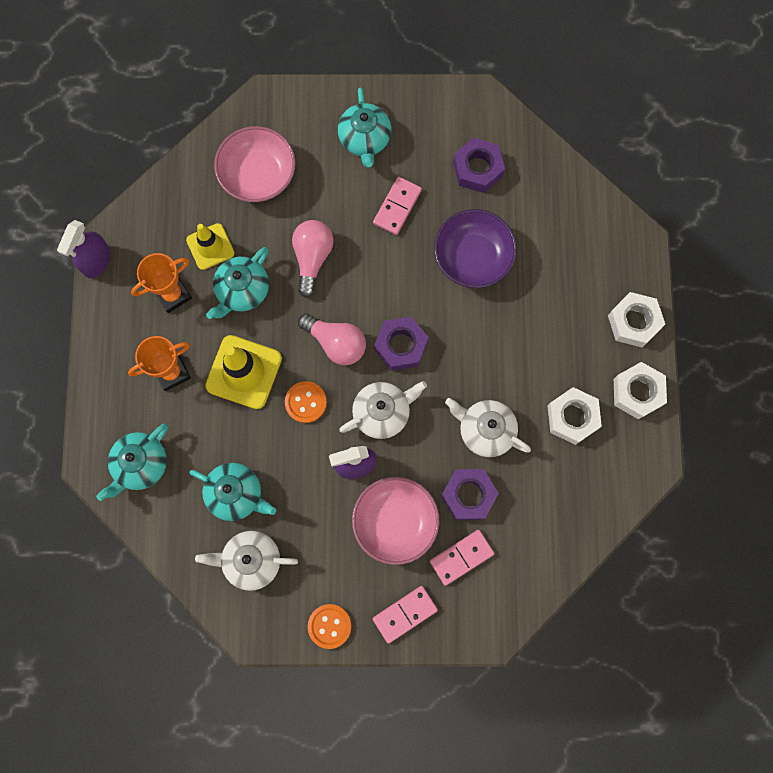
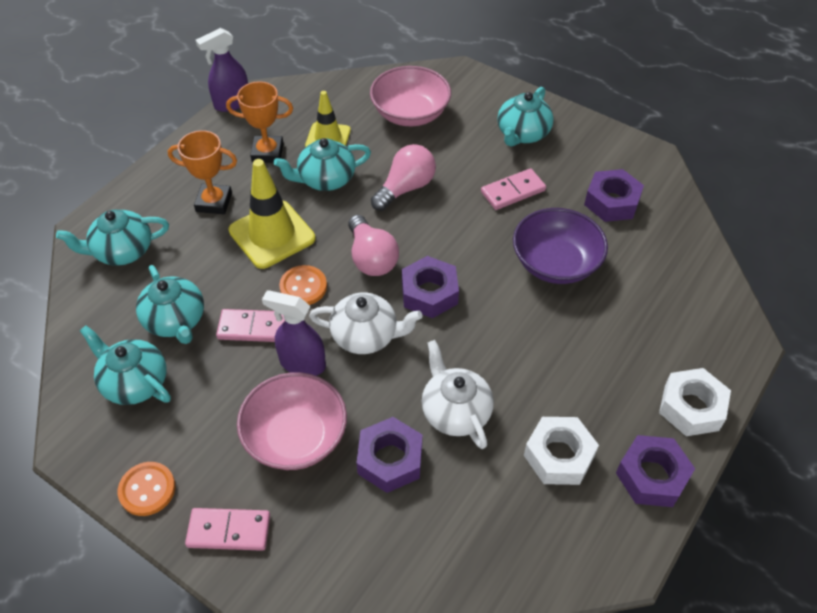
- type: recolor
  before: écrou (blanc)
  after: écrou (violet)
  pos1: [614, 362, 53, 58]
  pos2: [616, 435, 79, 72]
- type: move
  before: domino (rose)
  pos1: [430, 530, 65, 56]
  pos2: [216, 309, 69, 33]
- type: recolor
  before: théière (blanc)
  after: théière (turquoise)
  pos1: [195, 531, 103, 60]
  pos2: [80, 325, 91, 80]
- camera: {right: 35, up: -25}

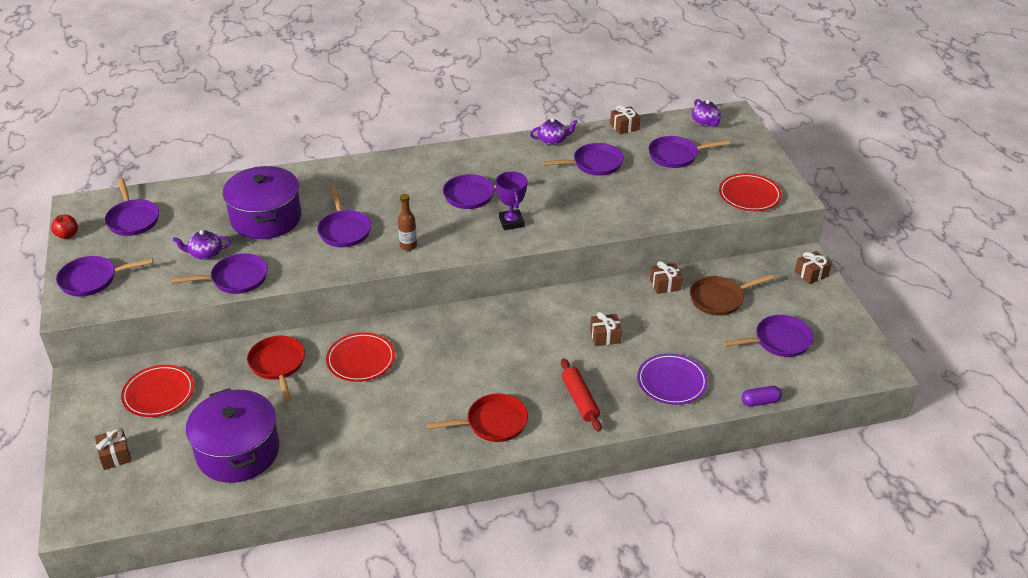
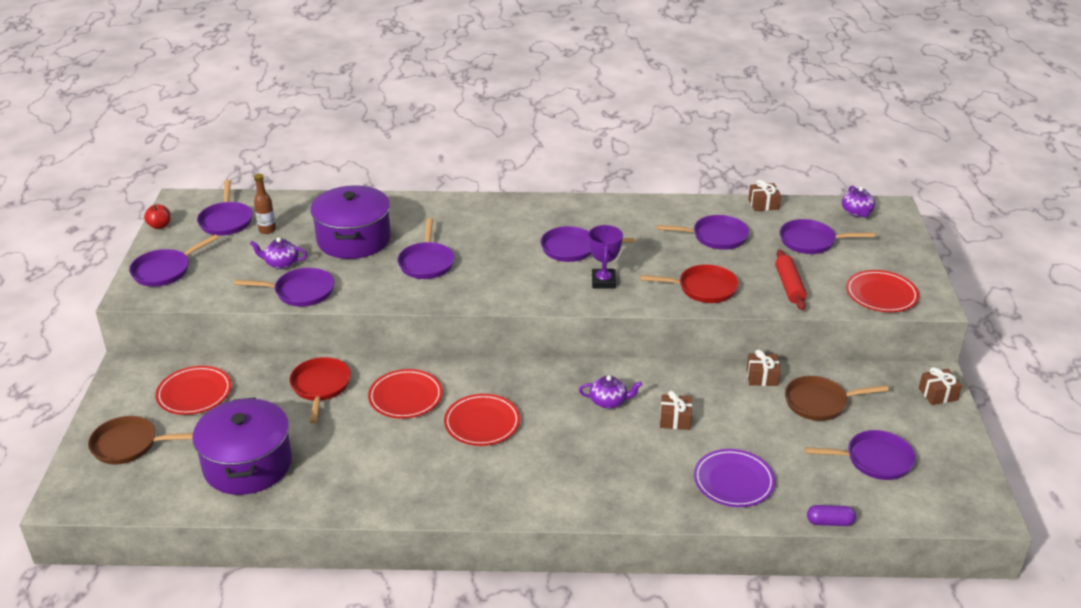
- type: move
  before: théière (violet)
  pos1: [530, 118, 48, 27]
  pos2: [579, 375, 63, 34]
- type: move
  before: bouteille (marron)
  pos1: [398, 194, 19, 57]
  pos2: [254, 174, 22, 60]
- type: rotate
  before: poêle (violet)
  pos1: [56, 256, 97, 41]
  pos2: [129, 234, 90, 53]
  turn: -45
- type: move
  before: rouleau à pâtisserie (rouge)
  pos1: [561, 358, 41, 74]
  pos2: [775, 249, 32, 61]
- type: move
  before: poêle (rouge)
  pos1: [427, 394, 101, 48]
  pos2: [640, 264, 99, 39]
- type: replace
  before: cadeau (marron)
  after: poêle (marron)
  pos1: [95, 428, 36, 42]
  pos2: [88, 416, 105, 48]
- type: insert
  after: assiette (rouge)
  pos2: [444, 394, 76, 52]
- camera: {right: 15, up: -5}

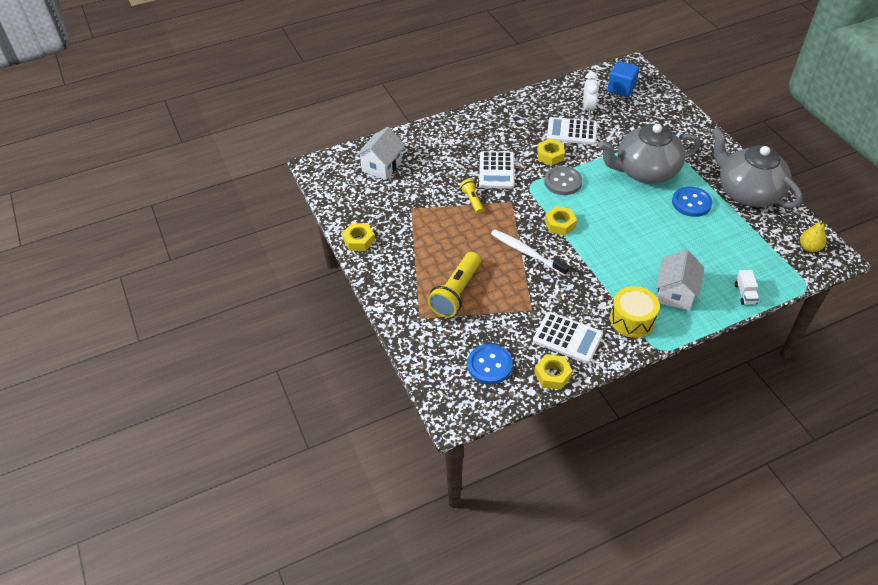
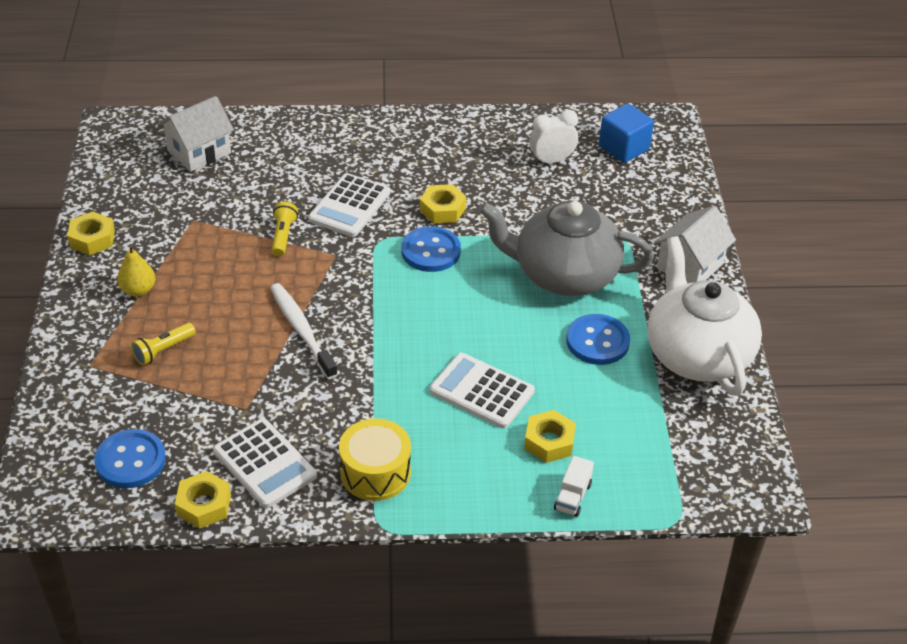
- type: rotate
  before: réveil (blanc)
  pos1: [583, 72, 16, 43]
  pos2: [529, 110, 49, 55]
  turn: -135
- type: move
  before: calculatrice (blanc)
  pos1: [547, 117, 50, 28]
  pos2: [429, 353, 106, 76]
- type: recolor
  before: théière (gris)
  after: théière (blanc)
  pos1: [712, 127, 90, 81]
  pos2: [647, 236, 115, 160]
- type: recolor
  before: bouton (gris)
  after: bouton (bleu)
  pos1: [544, 166, 38, 29]
  pos2: [401, 226, 60, 46]
- type: move
  before: écrou (jaune)
  pos1: [545, 206, 32, 29]
  pos2: [524, 410, 52, 53]
- type: move
  before: poire (jaune)
  pos1: [800, 219, 27, 33]
  pos2: [117, 245, 38, 52]
- type: move
  before: maison (blanc)
  pos1: [656, 250, 48, 60]
  pos2: [654, 206, 82, 77]
- type: resize
  before: lampe de poche (jaune)
  pos1: [427, 252, 54, 66]
  pos2: [131, 323, 65, 42]
  scale: 0.54
- camera: {right: 20, up: -5}

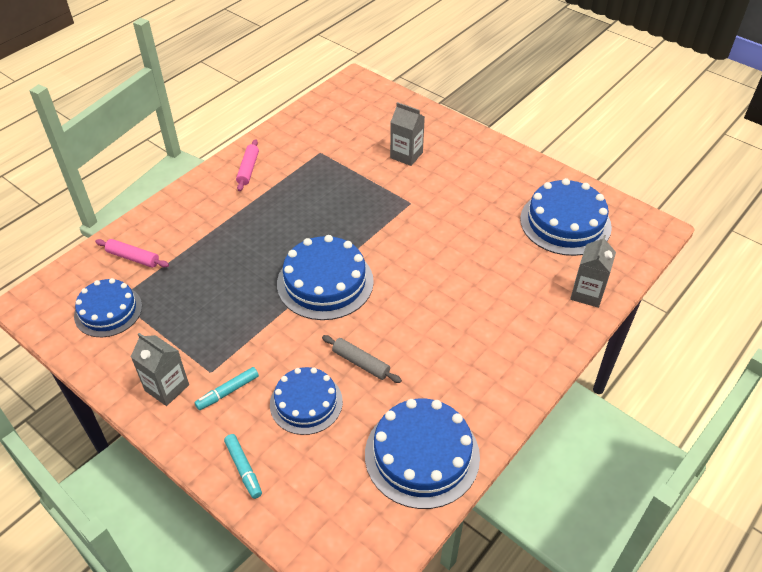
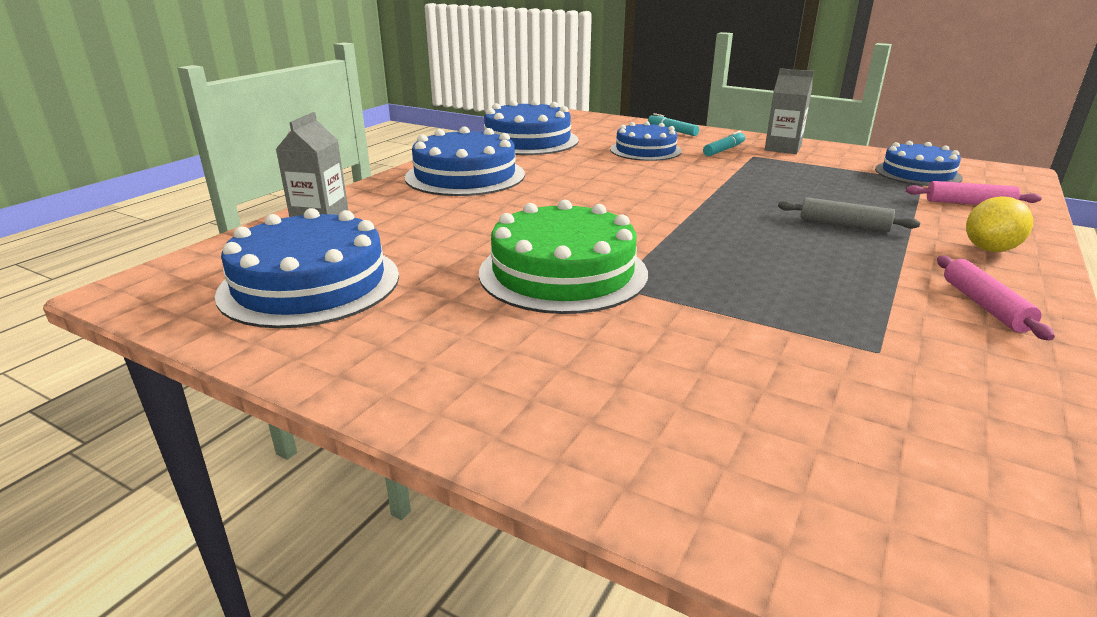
- type: delete
  before: brique de lait (gris)
  pos1: [390, 102, 35, 64]
- type: move
  before: gâteau (bleu)
  pos1: [277, 235, 97, 85]
  pos2: [405, 126, 120, 70]
- type: move
  before: rouleau à pâtisserie (gris)
  pos1: [322, 335, 80, 48]
  pos2: [778, 197, 142, 35]
- type: insert
  after: citron (jaune)
  pos2: [966, 196, 67, 56]
- type: insert
  after: gâteau (vert)
  pos2: [479, 200, 169, 114]
- camera: {right: 170, up: -20}

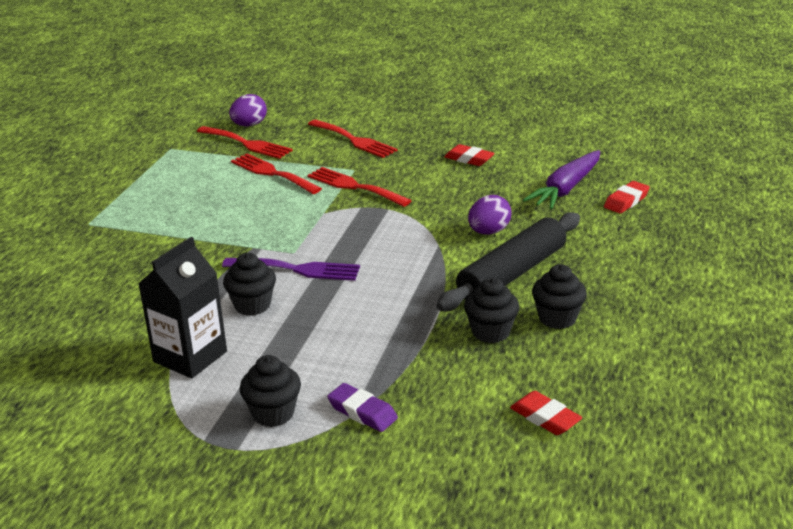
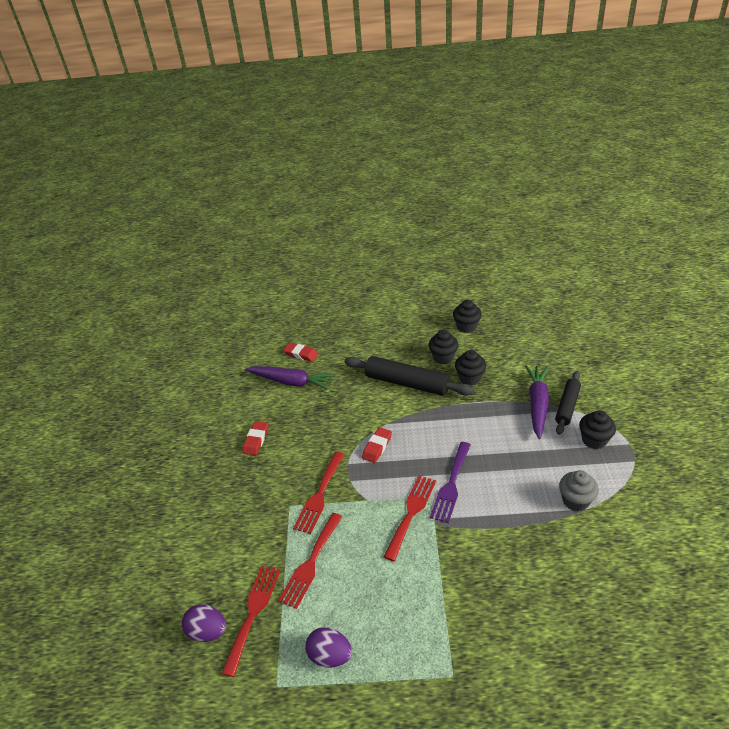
- type: move
  before: fourchette (rouge)
  pos1: [308, 120, 90, 38]
  pos2: [384, 475, 52, 86]
- type: move
  before: œuf (violet)
  pos1: [468, 195, 44, 40]
  pos2: [305, 627, 47, 41]
- type: replace
  before: brique de lait (noir)
  after: muffin (gris)
  pos1: [138, 237, 89, 141]
  pos2: [559, 470, 40, 41]
- type: move
  before: muffin (noir)
  pos1: [223, 253, 53, 63]
  pos2: [453, 300, 29, 33]
- type: rotate
  before: fourchette (violet)
  pos1: [222, 258, 138, 23]
  pos2: [430, 442, 41, 81]
  turn: -150
- type: replace
  before: gomme (violet)
  after: rouleau à pâtisserie (noir)
  pos1: [327, 383, 71, 49]
  pos2: [555, 371, 26, 64]
- type: move
  before: gomme (rouge)
  pos1: [510, 391, 72, 44]
  pos2: [362, 427, 30, 36]
- type: insert
  after: carotte (violet)
  pos2: [525, 365, 24, 74]
- camera: {right: -105, up: 10}

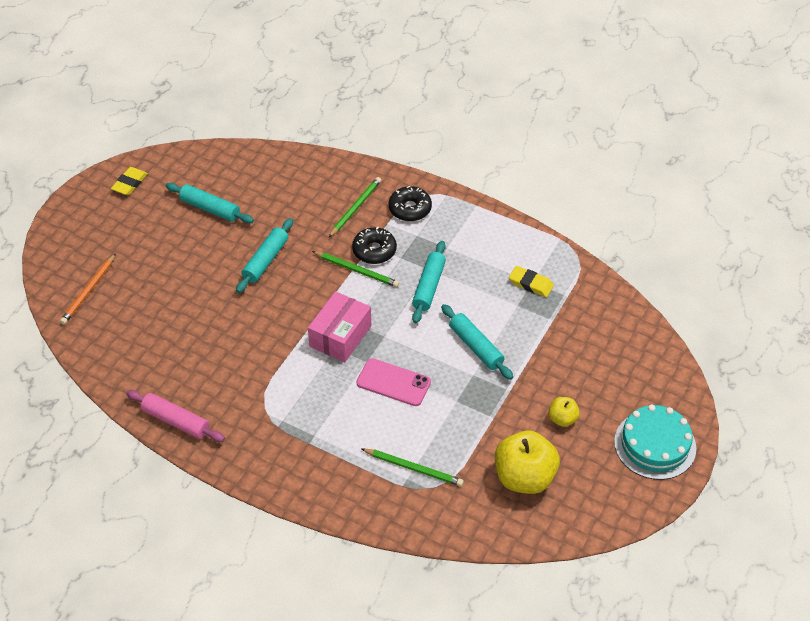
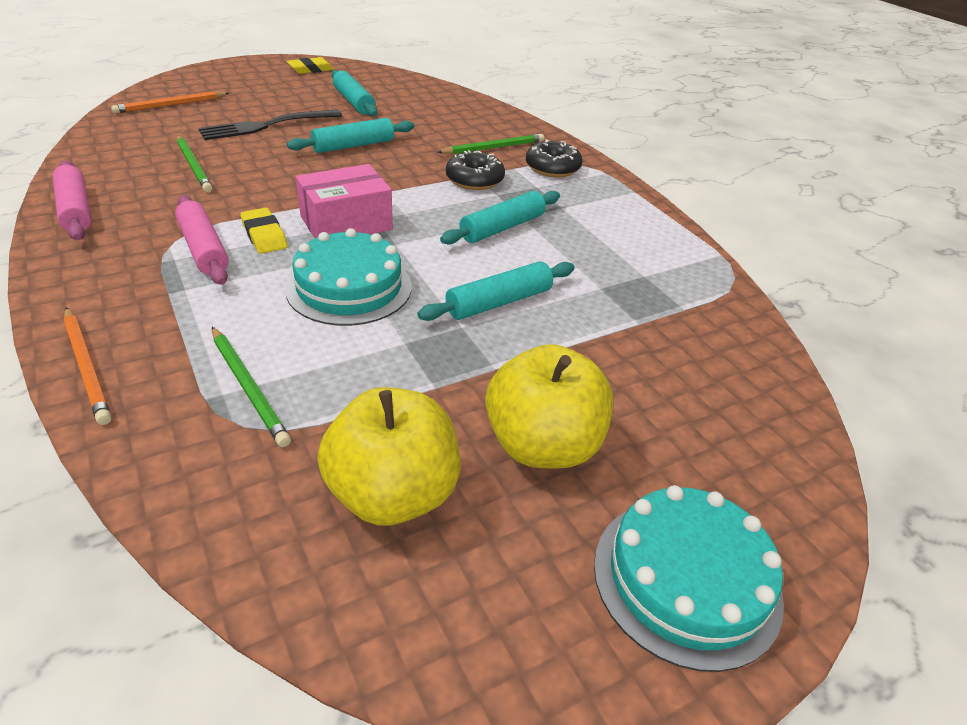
- type: move
  before: crayon (vert)
  pos1: [312, 251, 87, 36]
  pos2: [177, 136, 36, 56]
- type: move
  before: gomme (jaune)
  pos1: [509, 266, 45, 31]
  pos2: [240, 208, 48, 46]
- type: rotate
  before: rouleau à pâtisserie (turquoise)
  pos1: [441, 304, 72, 76]
  pos2: [417, 261, 158, 60]
  turn: 60
- type: replace
  before: téléphone (rose)
  after: gâteau (turquoise)
  pos1: [356, 358, 75, 48]
  pos2: [285, 228, 127, 98]
- type: resize
  before: pomme (jaune)
  pos1: [549, 397, 31, 30]
  pos2: [485, 344, 128, 125]
  scale: 2.02
- type: insert
  after: fourchette (noir)
  pos2: [198, 109, 144, 31]
- type: insert
  after: rouleau à pâtisserie (rose)
  pos2: [175, 195, 54, 90]
- type: insert
  after: crayon (orange)
  pos2: [64, 307, 47, 118]
- camera: {right: 30, up: -10}

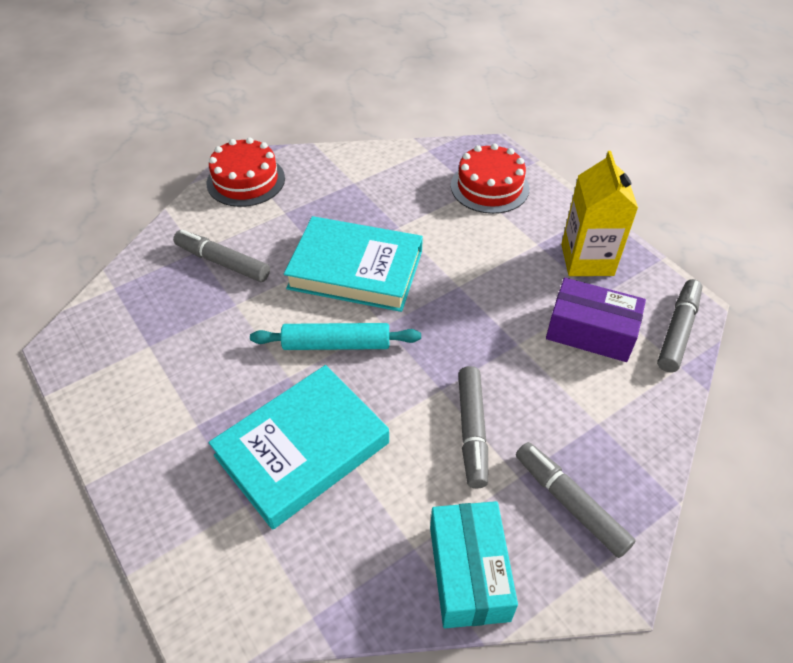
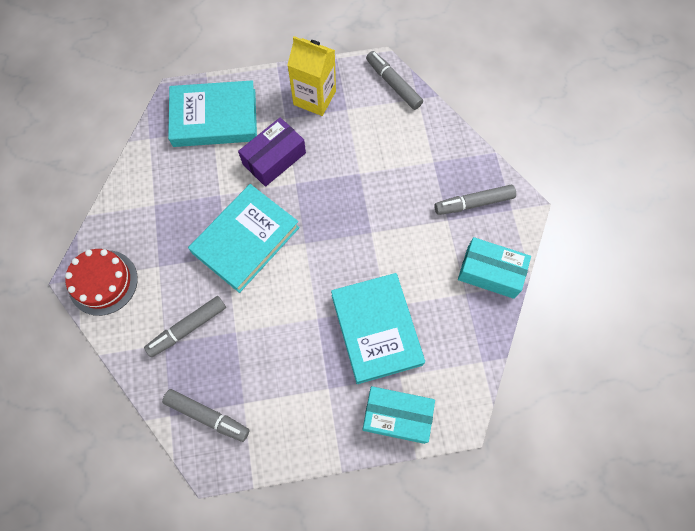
- type: replace
  before: gâteau (rouge)
  after: livre (turquoise)
  pos1: [451, 143, 78, 71]
  pos2: [168, 80, 89, 67]
- type: move
  before: boîte (violet)
  pos1: [546, 278, 100, 84]
  pos2: [238, 117, 68, 70]
- type: delete
  before: rouleau à pâtisserie (turquoise)
  pos1: [250, 323, 171, 27]
- type: move
  before: feutre (gris)
  pos1: [458, 366, 30, 122]
  pos2: [162, 389, 87, 53]
- type: insert
  after: boîte (turquoise)
  pos2: [362, 386, 73, 58]
- camera: {right: -65, up: 20}

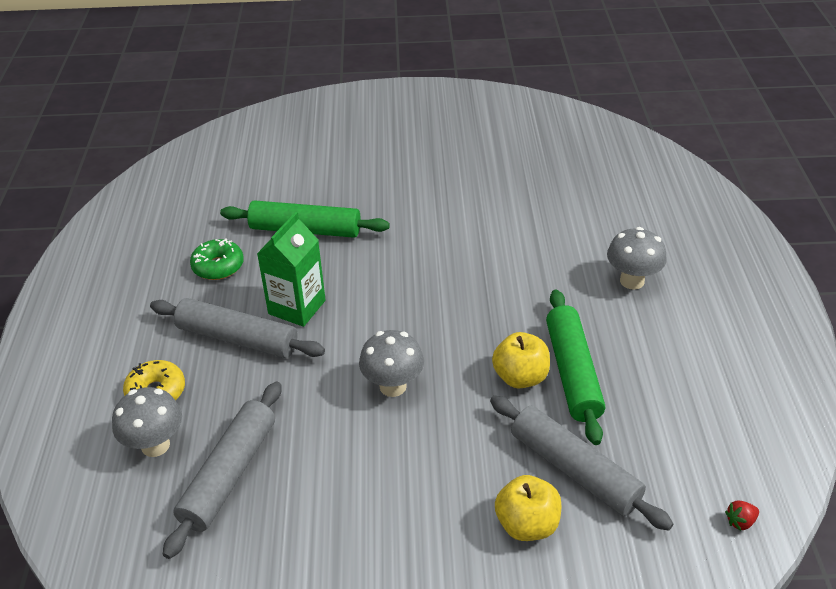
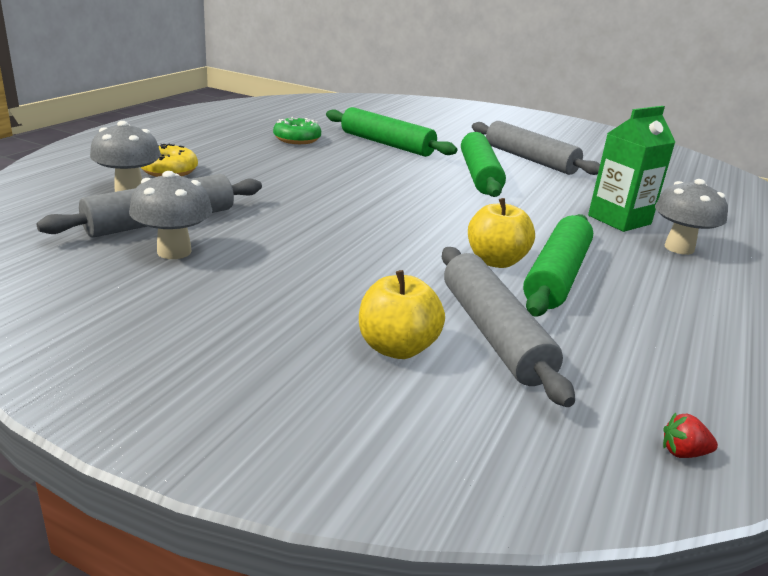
- type: move
  before: brique de lait (vert)
  pos1: [257, 212, 69, 115]
  pos2: [588, 106, 87, 126]
- type: move
  before: rouleau à pâtisserie (gris)
  pos1: [150, 298, 175, 60]
  pos2: [472, 121, 128, 54]
- type: move
  before: champignon (gris)
  pos1: [359, 330, 65, 67]
  pos2: [129, 171, 83, 88]
- type: insert
  after: rouleau à pâtisserie (vert)
  pos2: [461, 132, 45, 65]
- camera: {right: 25, up: -15}

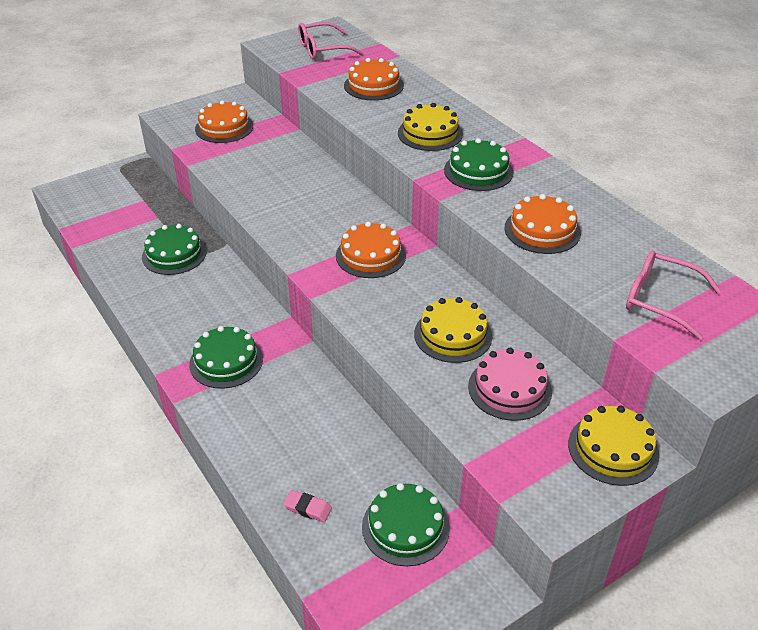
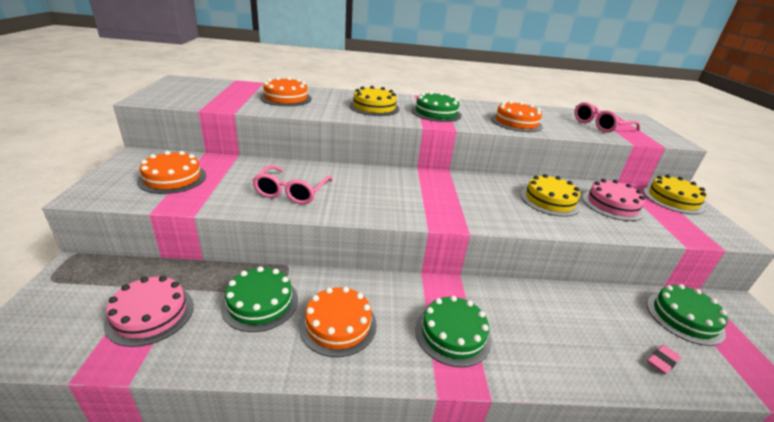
- type: move
  before: lunettes (rose)
  pos1: [298, 22, 66, 38]
  pos2: [252, 165, 81, 39]
- type: move
  before: gâteau (orange)
  pos1: [336, 222, 70, 56]
  pos2: [299, 287, 78, 70]
- type: insert
  after: gâteau (rose)
  pos2: [104, 276, 90, 71]
- camera: {right: -60, up: -10}

